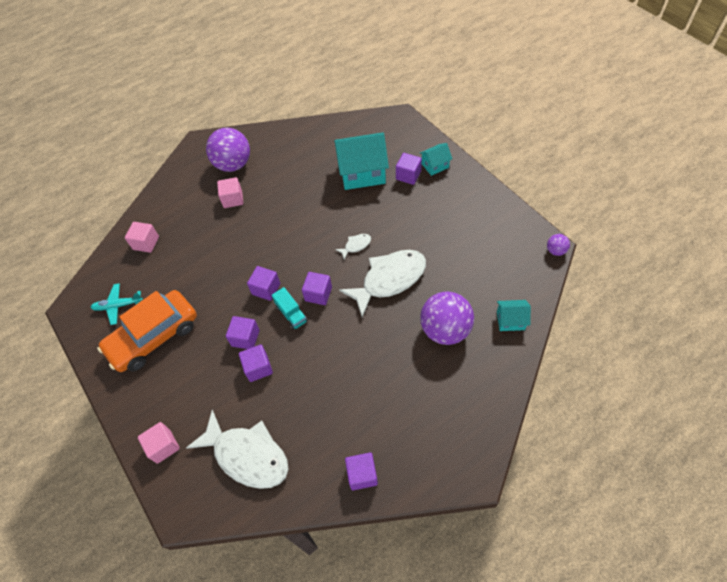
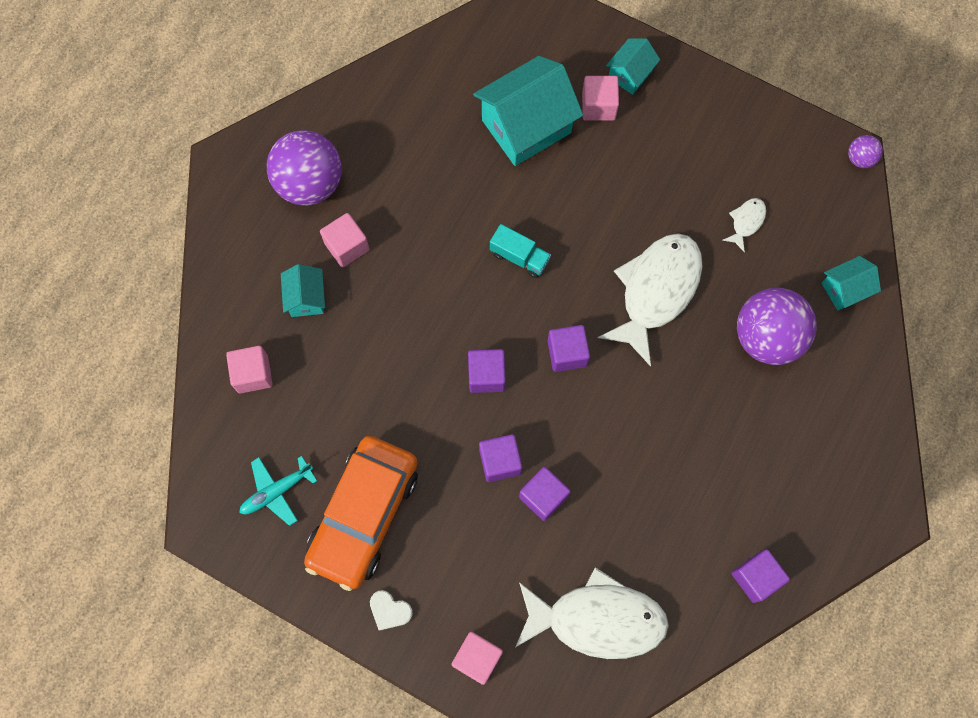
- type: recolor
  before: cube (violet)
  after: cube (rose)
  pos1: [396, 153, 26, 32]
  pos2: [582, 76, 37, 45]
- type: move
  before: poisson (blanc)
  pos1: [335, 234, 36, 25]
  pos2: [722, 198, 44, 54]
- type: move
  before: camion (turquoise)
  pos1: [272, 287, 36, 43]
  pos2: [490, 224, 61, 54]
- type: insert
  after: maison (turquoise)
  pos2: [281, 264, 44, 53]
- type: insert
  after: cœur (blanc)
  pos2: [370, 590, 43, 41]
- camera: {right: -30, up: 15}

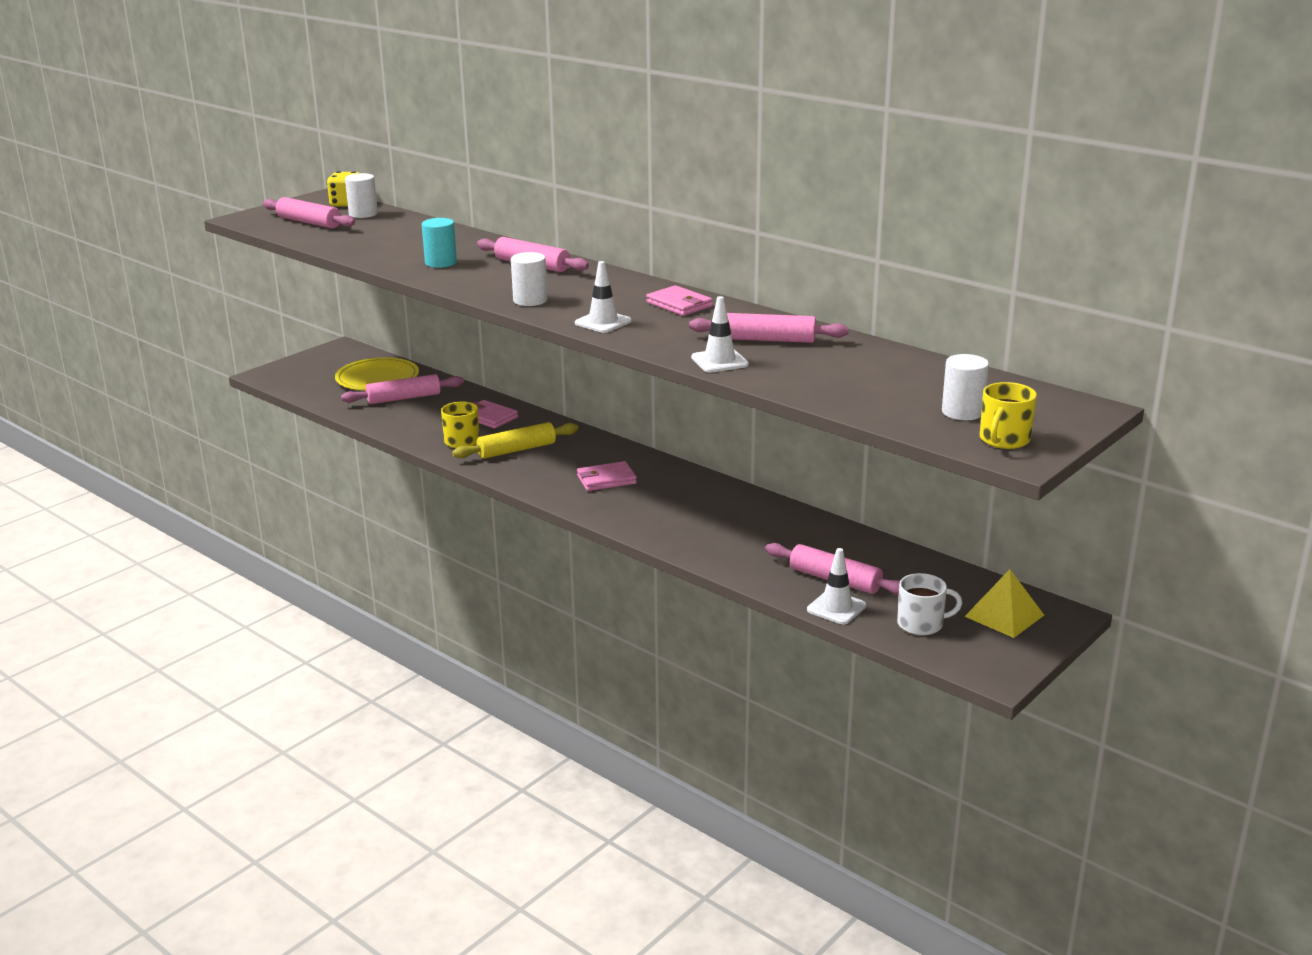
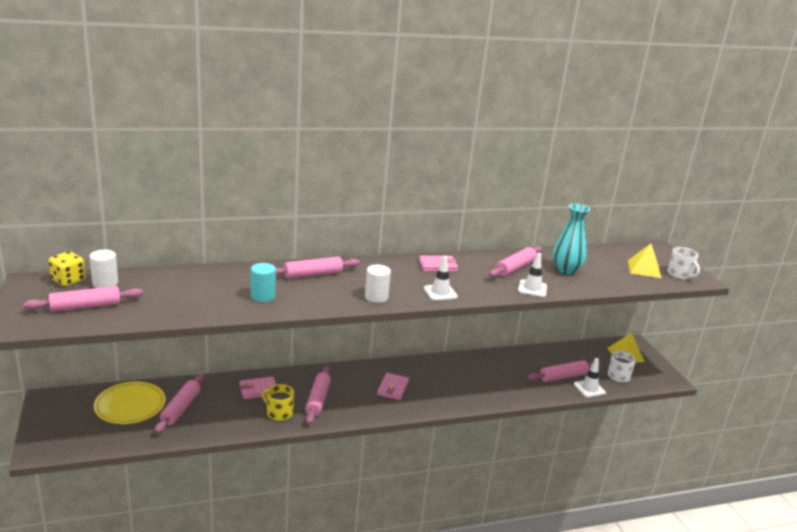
- type: replace
  before: cylindre (blanc)
  after: pyramide (jaune)
  pos1: [942, 354, 47, 66]
  pos2: [628, 243, 33, 35]
- type: recolor
  before: tasse (jaune)
  after: tasse (blanc)
  pos1: [980, 382, 57, 67]
  pos2: [668, 247, 32, 32]
- type: recolor
  before: rouleau à pâtisserie (jaune)
  after: rouleau à pâtisserie (rose)
  pos1: [452, 422, 126, 37]
  pos2: [305, 366, 26, 58]
- type: insert
  after: vase (turquoise)
  pos2: [553, 204, 37, 71]
- camera: {right: -60, up: 0}

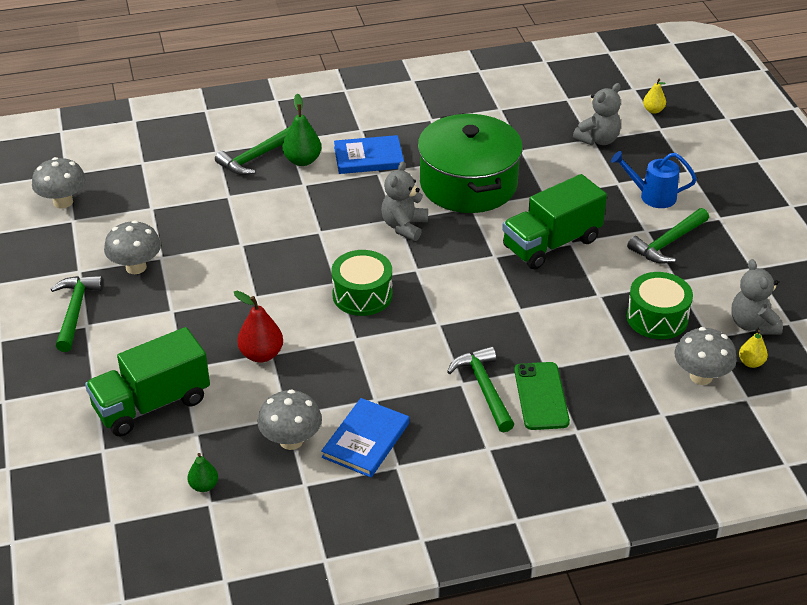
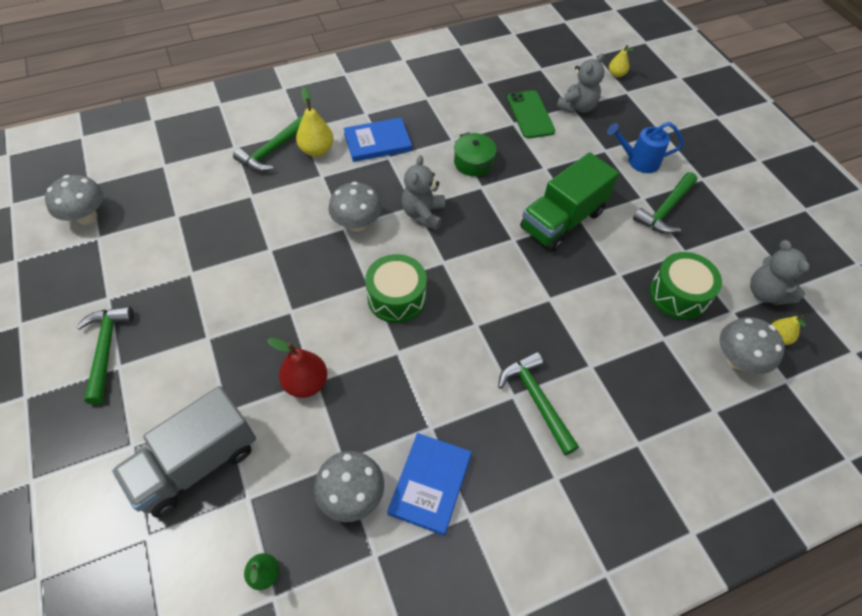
- type: recolor
  before: poire (vert)
  after: poire (jaune)
  pos1: [282, 94, 39, 72]
  pos2: [296, 87, 38, 70]
- type: resize
  before: marmite (vert)
  pos1: [418, 113, 105, 100]
  pos2: [454, 133, 42, 43]
  scale: 0.44
- type: move
  before: champignon (gris)
  pos1: [104, 220, 57, 54]
  pos2: [328, 182, 54, 50]
- type: recolor
  before: camion (vert)
  after: camion (gris)
  pos1: [85, 327, 125, 109]
  pos2: [112, 386, 144, 132]
- type: move
  before: téléphone (vert)
  pos1: [514, 362, 56, 68]
  pos2: [507, 90, 48, 48]
- camera: {right: -10, up: 15}

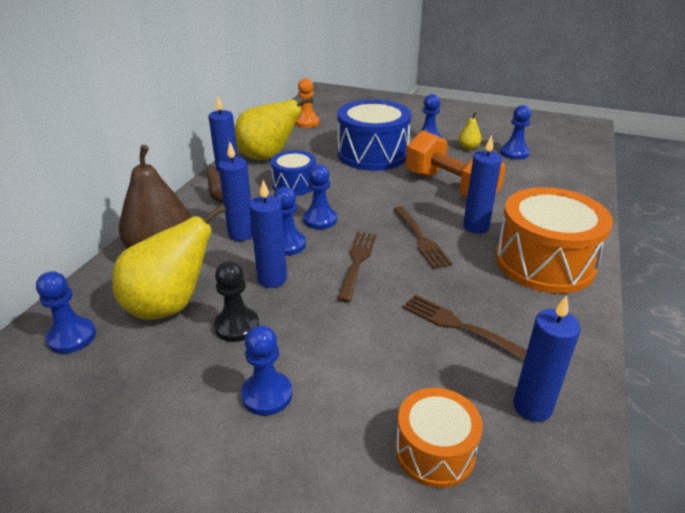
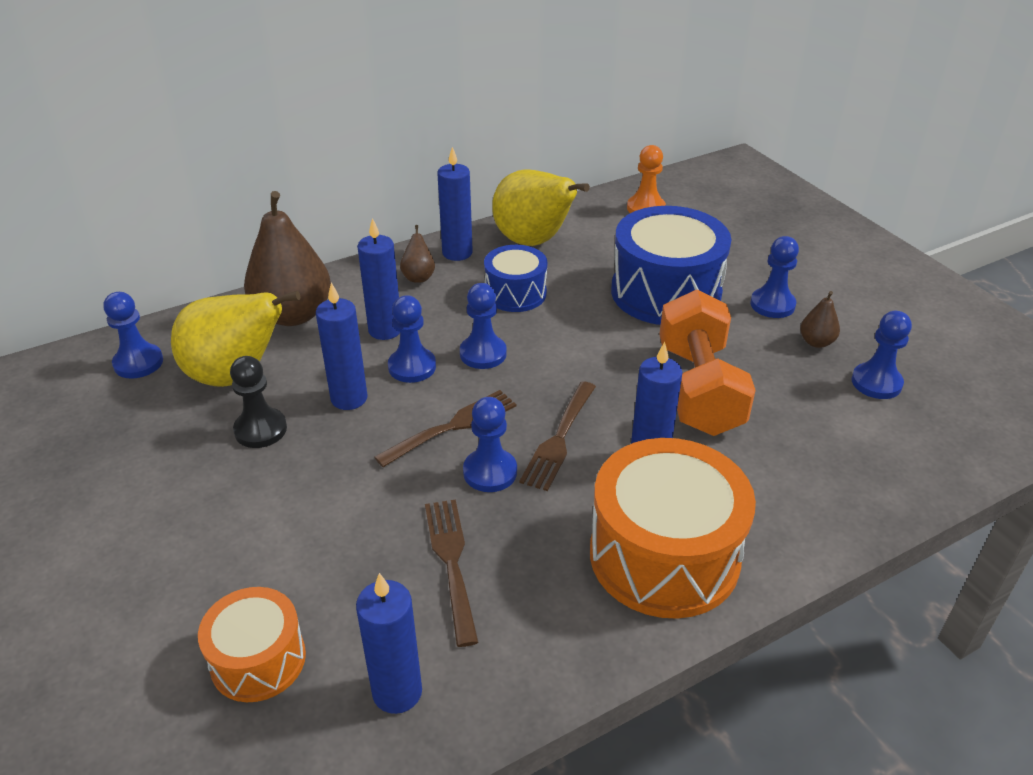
- type: recolor
  before: poire (jaune)
  after: poire (marron)
  pos1: [458, 112, 23, 38]
  pos2: [800, 291, 40, 57]
- type: move
  before: pion (bleu)
  pos1: [241, 325, 51, 91]
  pos2: [463, 397, 54, 95]
- camera: {right: 40, up: 5}

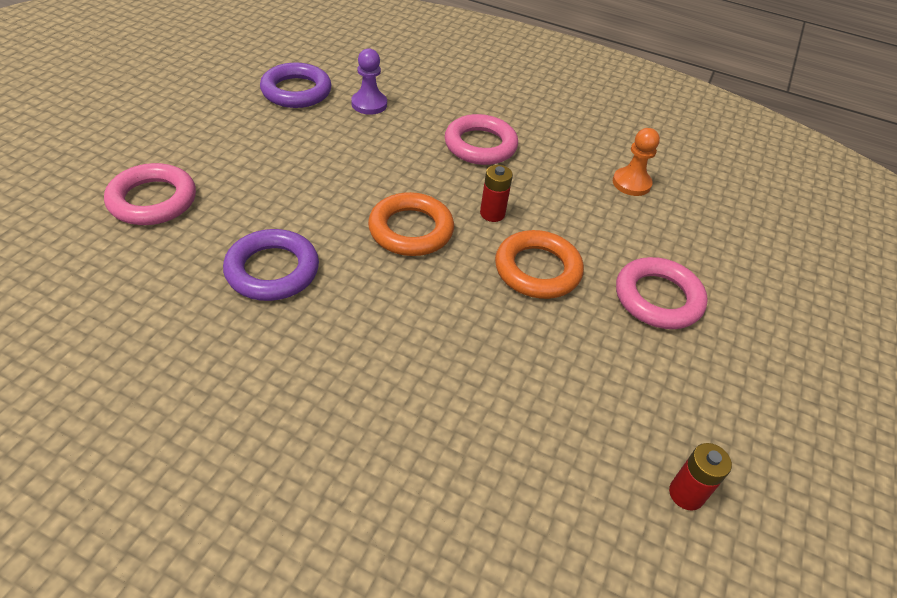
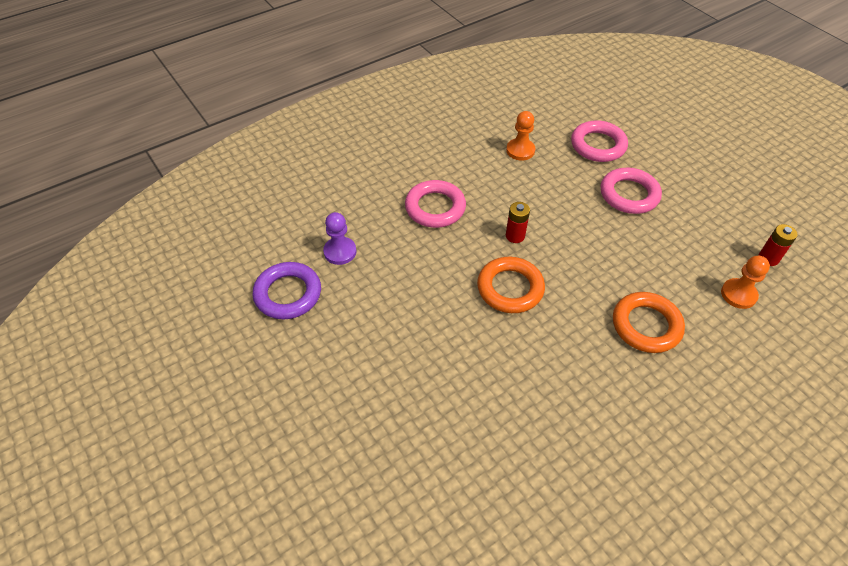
- type: move
  before: anneau (rose)
  pos1: [104, 163, 92, 62]
  pos2: [571, 120, 57, 42]
- type: delete
  before: anneau (violet)
  pos1: [223, 229, 96, 72]
- type: move
  before: anneau (orange)
  pos1: [495, 230, 89, 69]
  pos2: [613, 292, 72, 61]
- type: insert
  after: pion (orange)
  pos2: [721, 256, 49, 53]
- camera: {right: -55, up: 5}

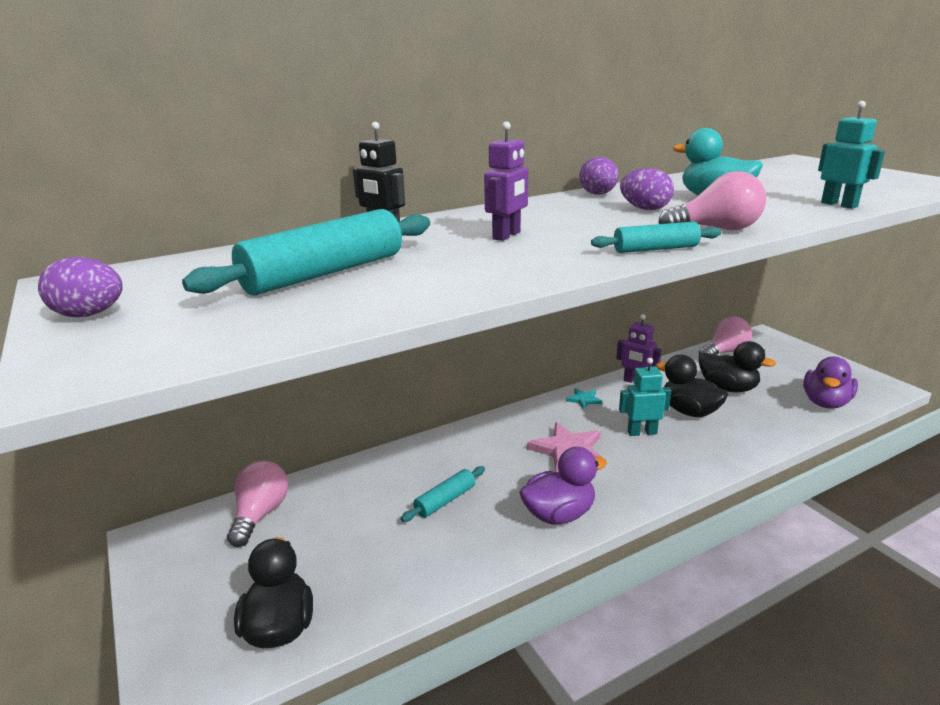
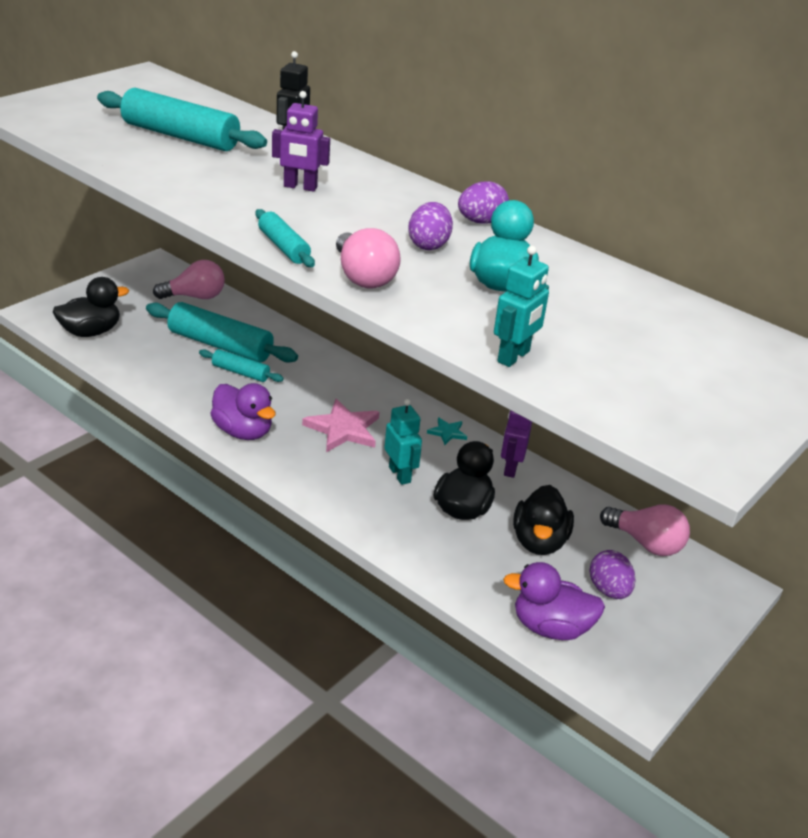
- type: move
  before: œuf (violet)
  pos1: [38, 257, 85, 60]
  pos2: [589, 550, 47, 49]
- type: insert
  after: rouleau à pâtisserie (turquoise)
  pos2: [146, 302, 152, 61]
- camera: {right: 65, up: 10}

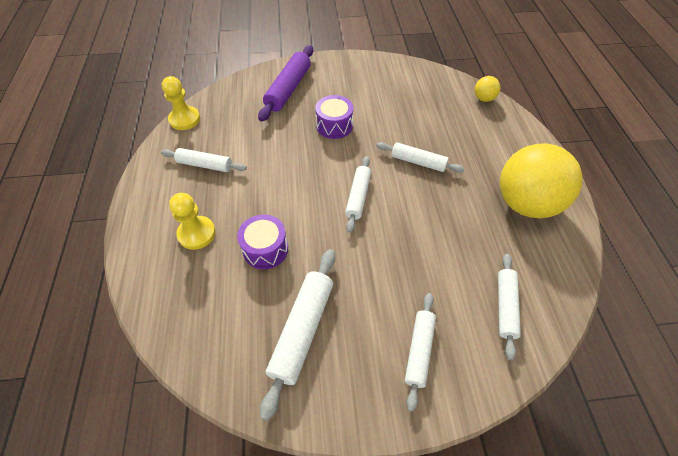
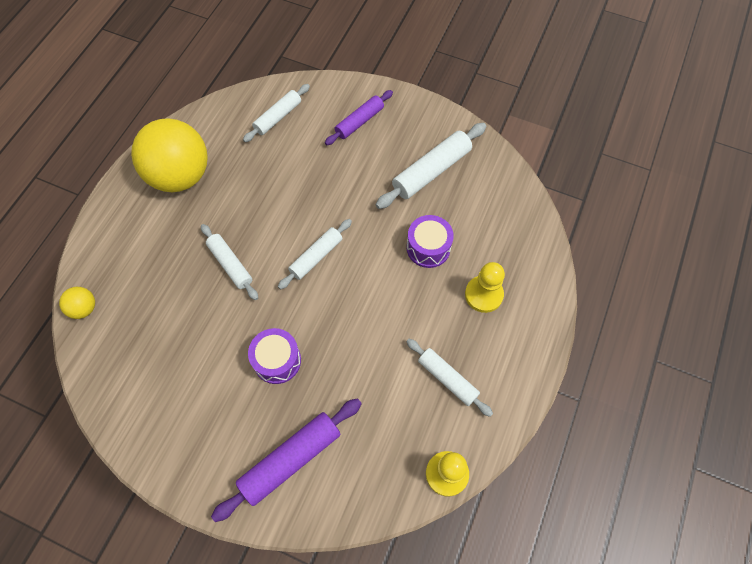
- type: recolor
  before: rouleau à pâtisserie (blanc)
  after: rouleau à pâtisserie (violet)
  pos1: [405, 293, 31, 118]
  pos2: [325, 90, 68, 55]
- camera: {right: -150, up: 10}

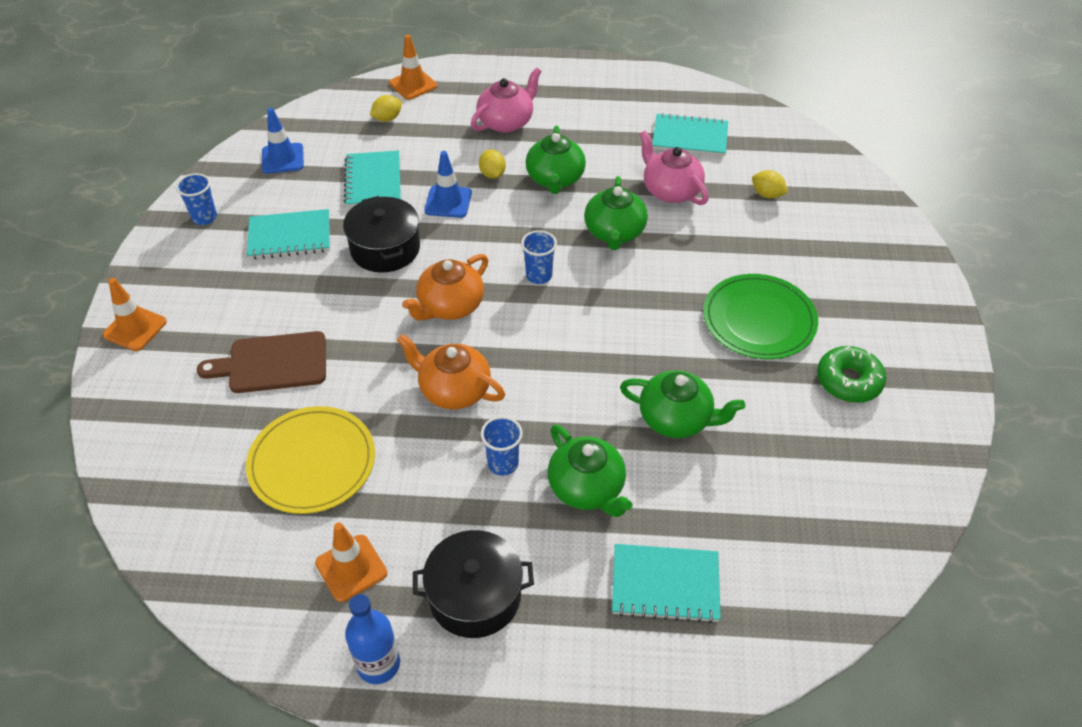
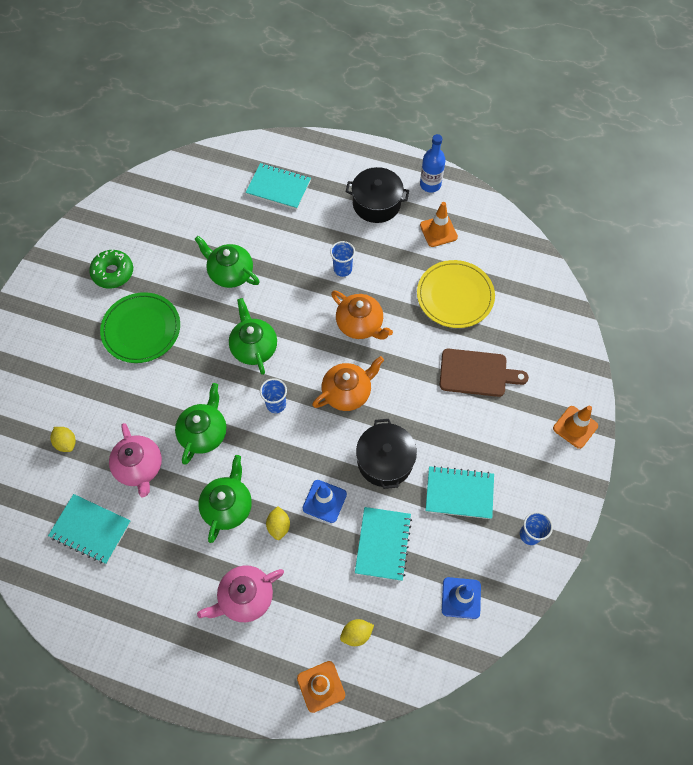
- type: move
  before: théière (vert)
  pos1: [548, 424, 84, 93]
  pos2: [229, 298, 48, 77]
- camera: {right: -165, up: 15}

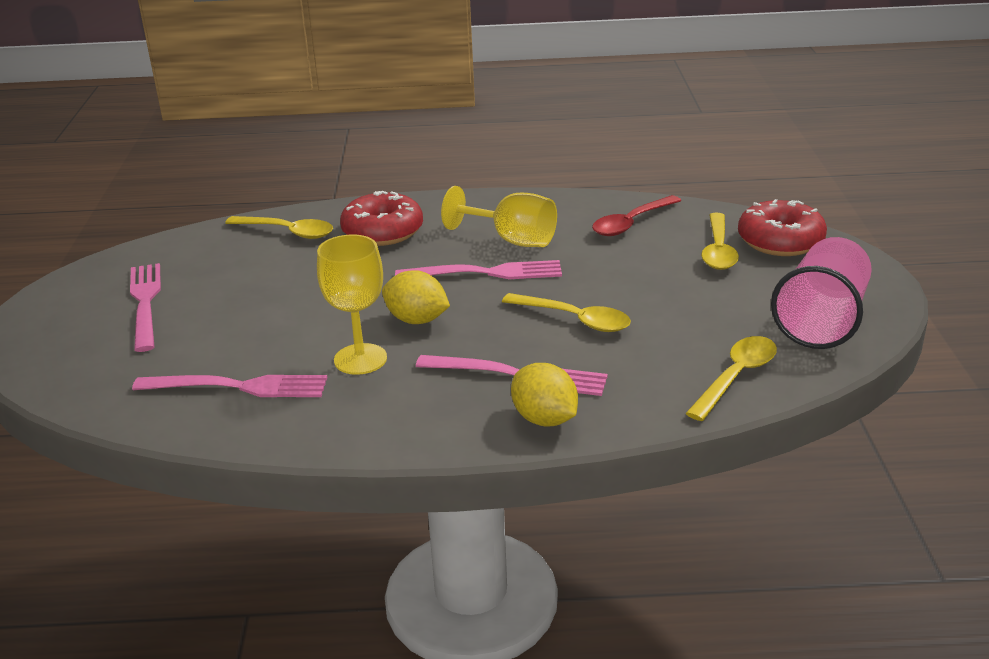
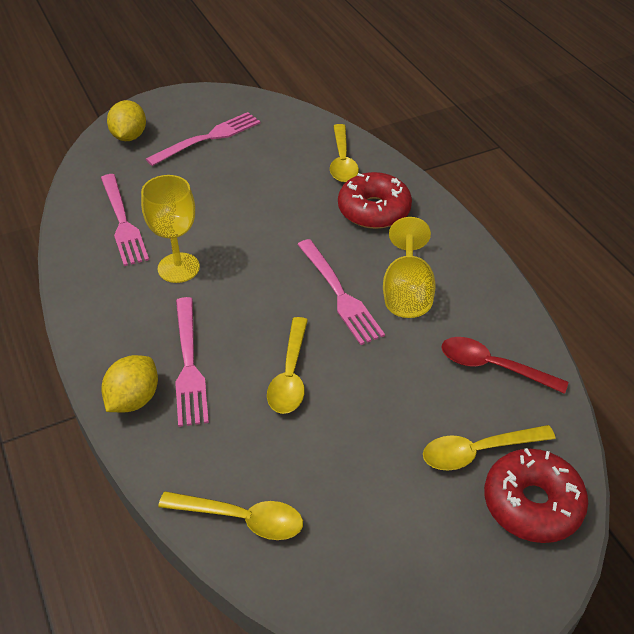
- type: delete
  before: gobelet (rose)
  pos1: [771, 237, 101, 112]
- type: move
  before: citron (jaune)
  pos1: [382, 270, 68, 54]
  pos2: [107, 100, 39, 41]
- camera: {right: 65, up: 15}

